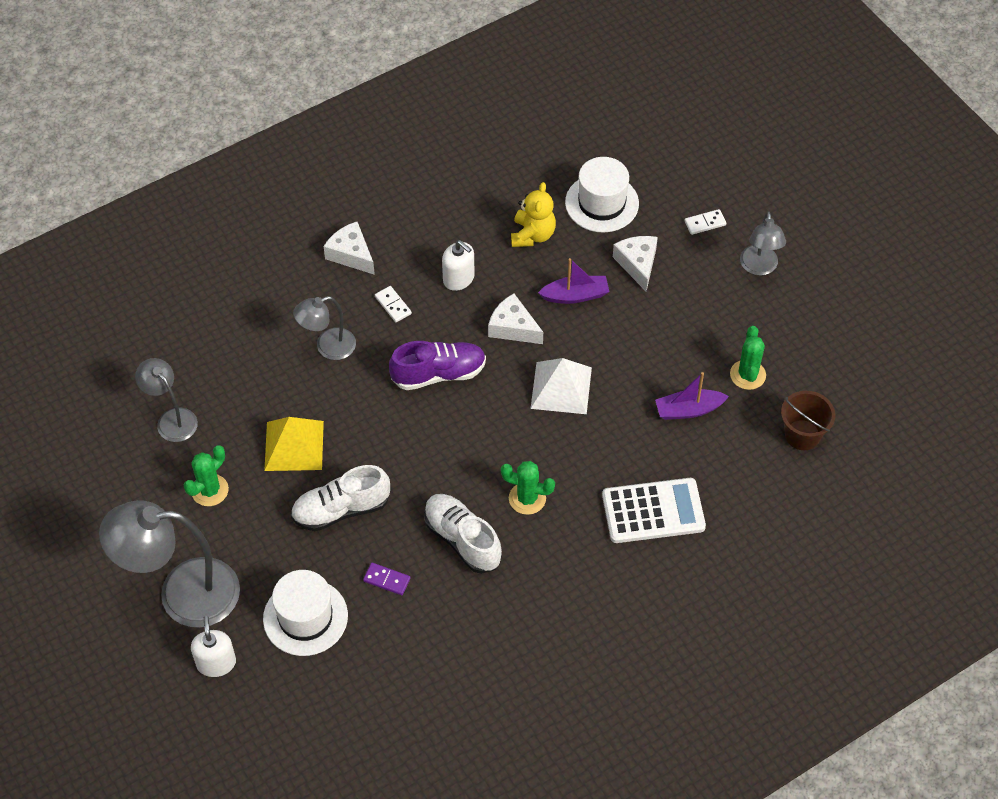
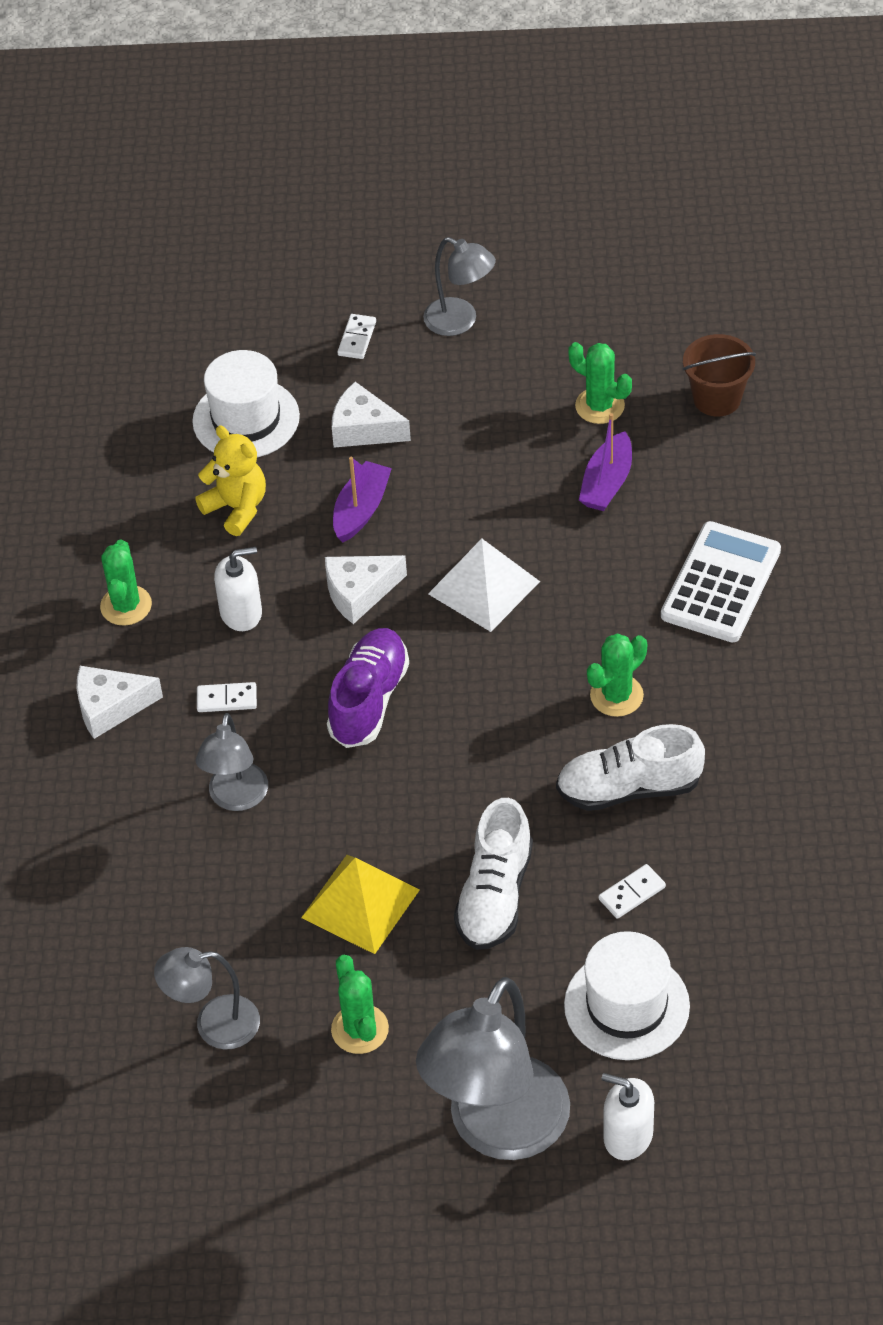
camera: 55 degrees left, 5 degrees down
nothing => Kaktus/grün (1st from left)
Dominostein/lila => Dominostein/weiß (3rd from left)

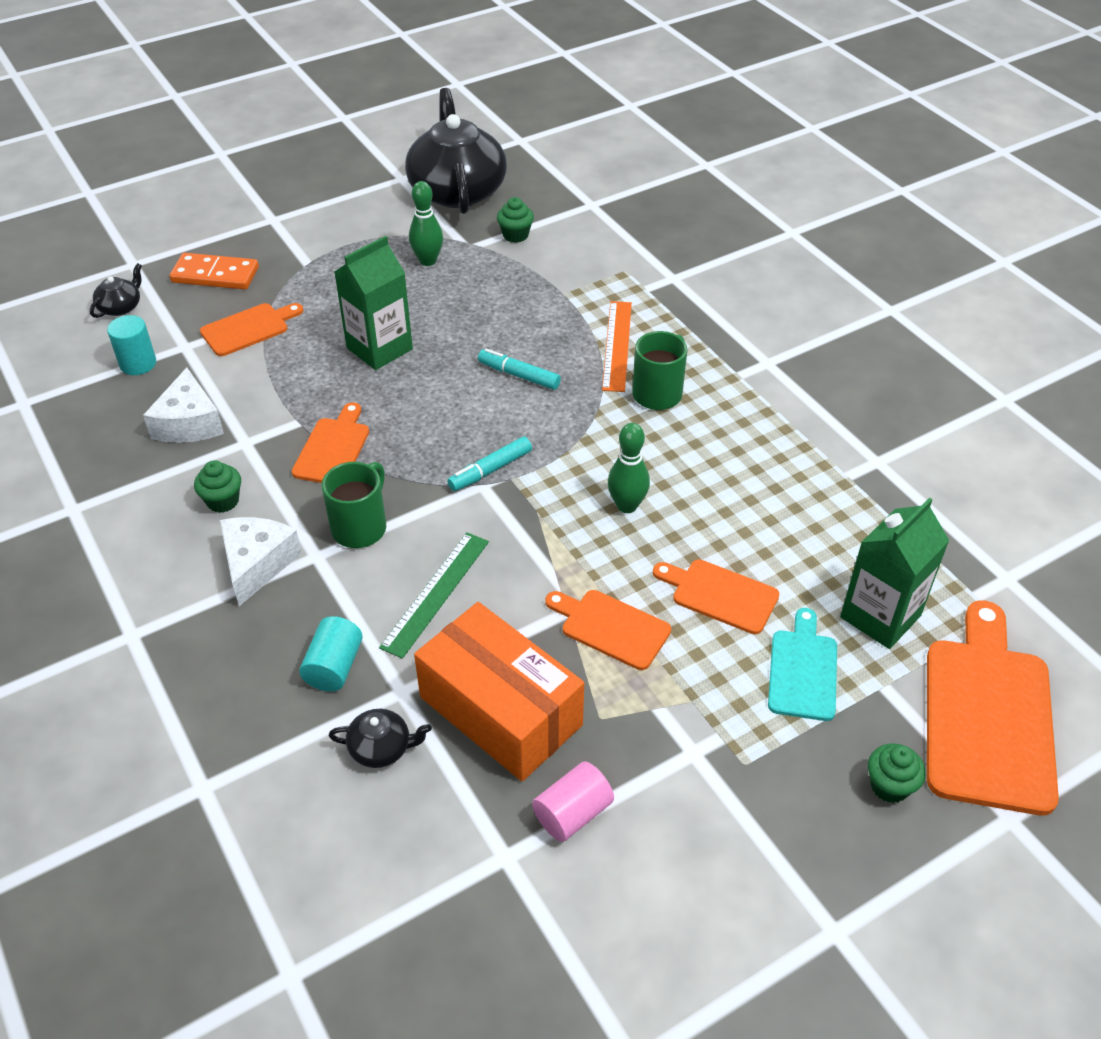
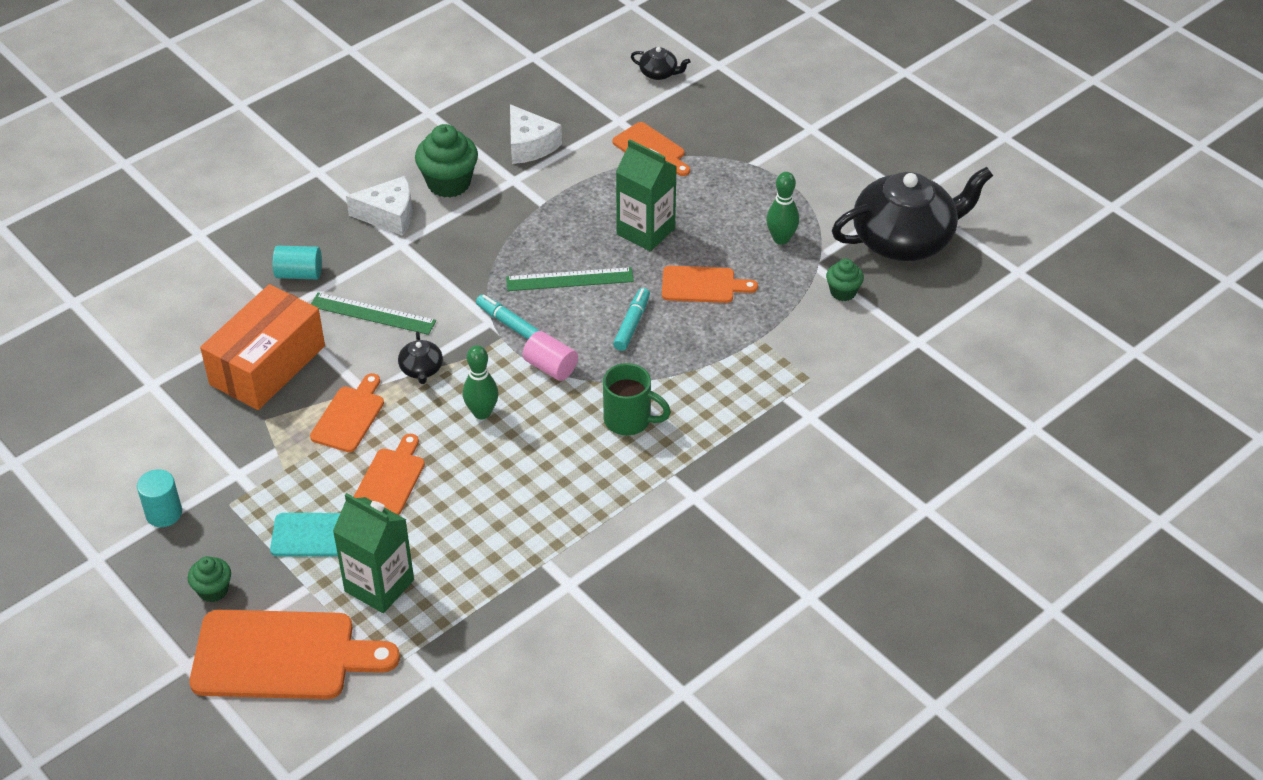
camera: 80 degrees right, 0 degrees up
Vollzylinder/türkis (1st from left), move
Teekanne/schwarz (2nd from left in the first image) => Teekanne/schwarz (1st from left), move
Muffin/grün (1st from left in the first image) => Muffin/grün (2nd from left), x1.76
nothing => Lineal/grün (2nd from left)
Käse/weiß (1st from left in the first image) => Käse/weiß (2nd from left), 105 degrees counterclockwise
Vollzylinder/rosa, move
Schneidebrett/orange (2nd from left in the first image) => Schneidebrett/orange (5th from left), move
Dominostein/orange => nothing
Tasse/grün (1st from left) => nothing
Lineal/orange => nothing

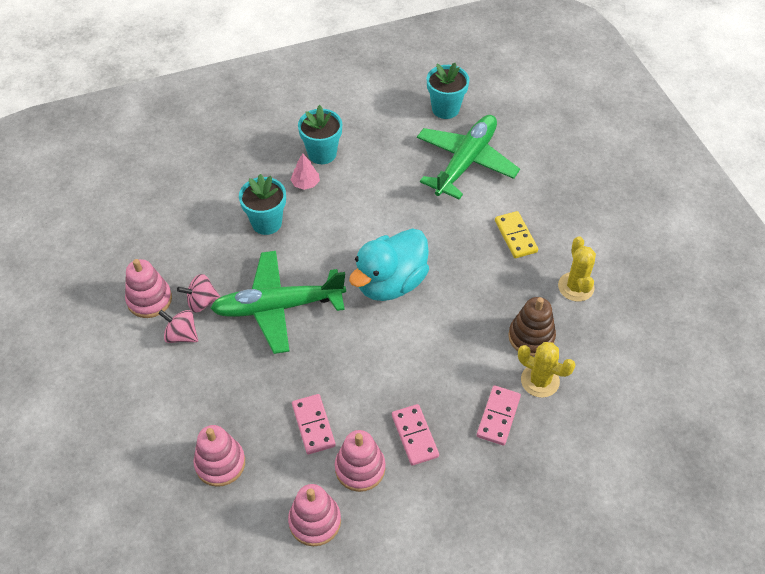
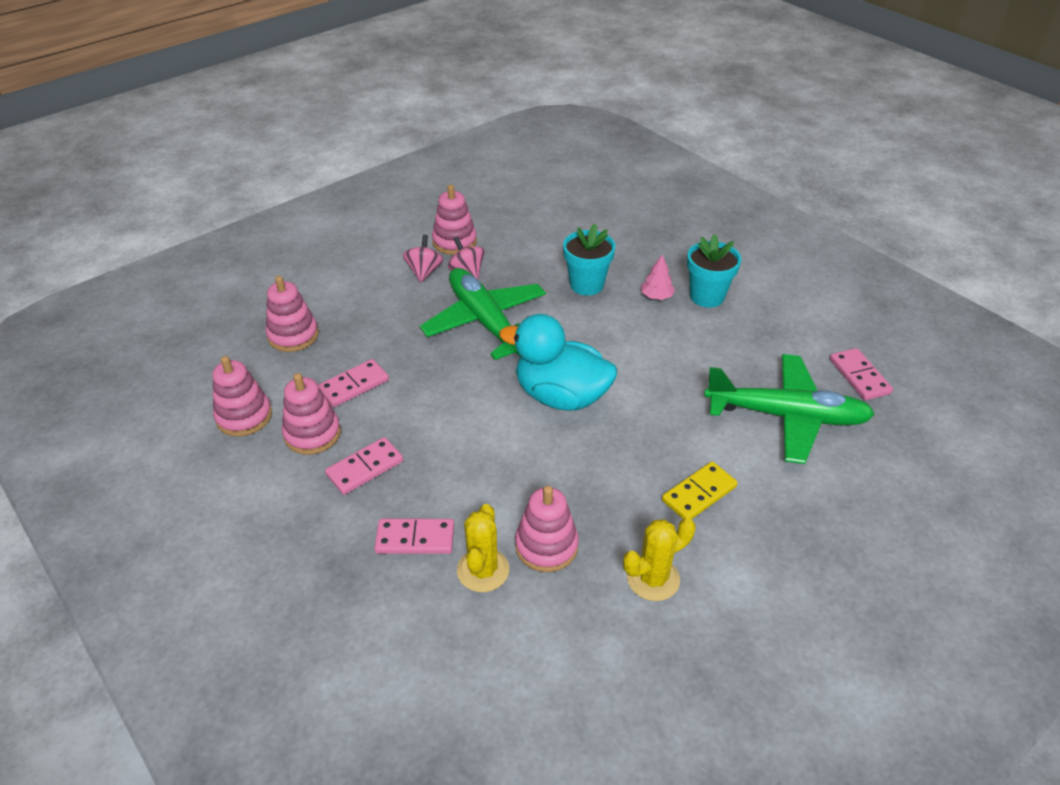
camera: 70 degrees right, 10 degrees down
Stapelspielzeug/braun => Stapelspielzeug/rosa (5th from left)
Blumentopf/türkis (3rd from left) => Dominostein/rosa (4th from left)

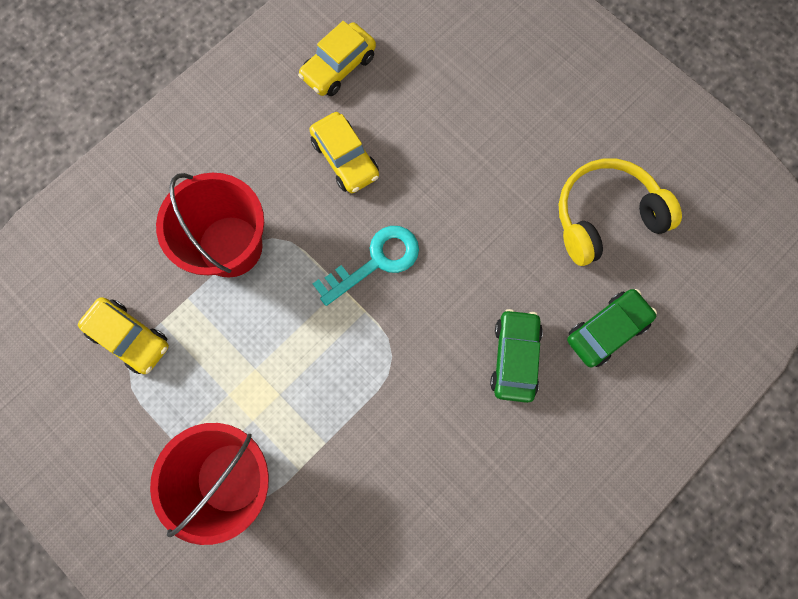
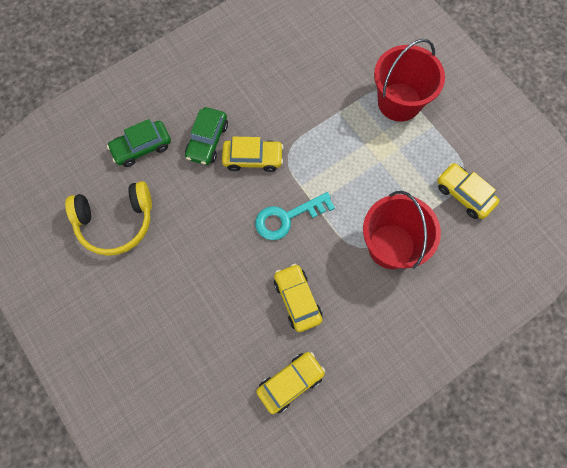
camera: 170 degrees left, 5 degrees down
nothing => Auto/gelb (1st from left)

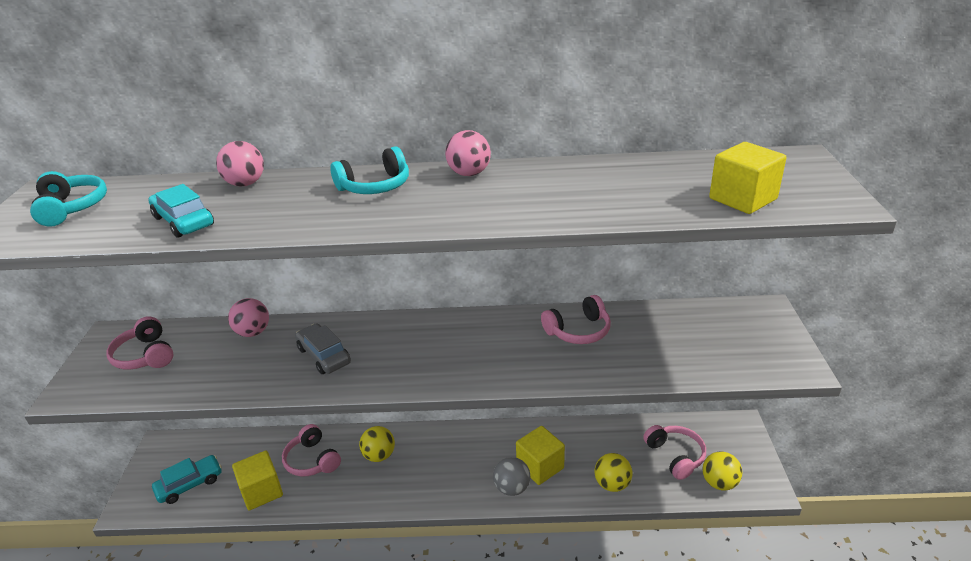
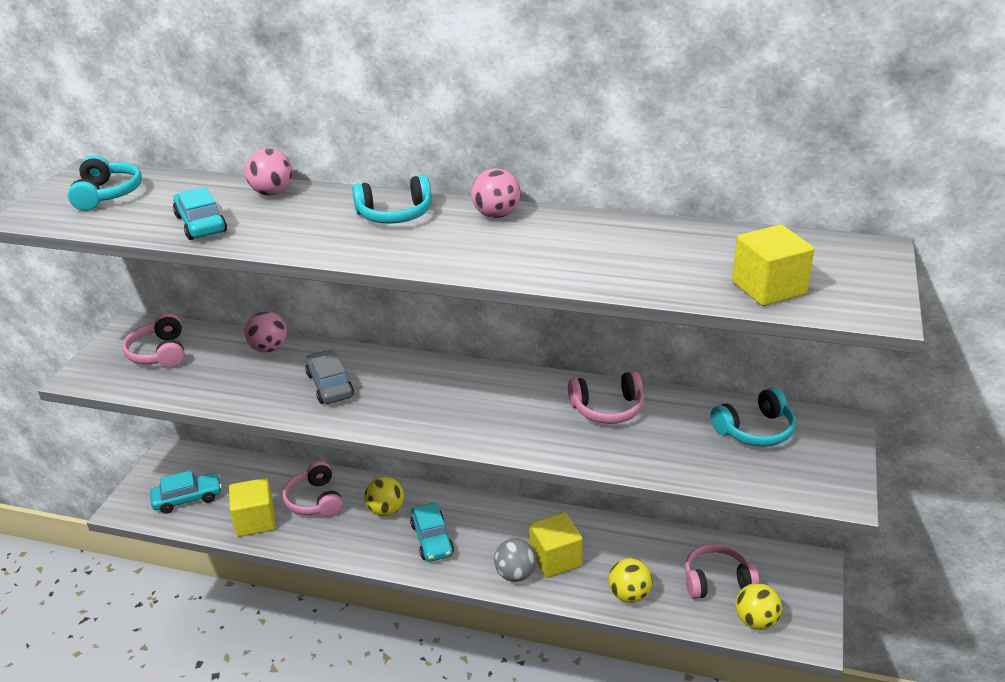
camera: 15 degrees right, 0 degrees up
nothing => Auto/türkis (3rd from left)
Kopfhörer/rosa (4th from left), 90 degrees counterclockwise
nothing => Kopfhörer/türkis (3rd from left)

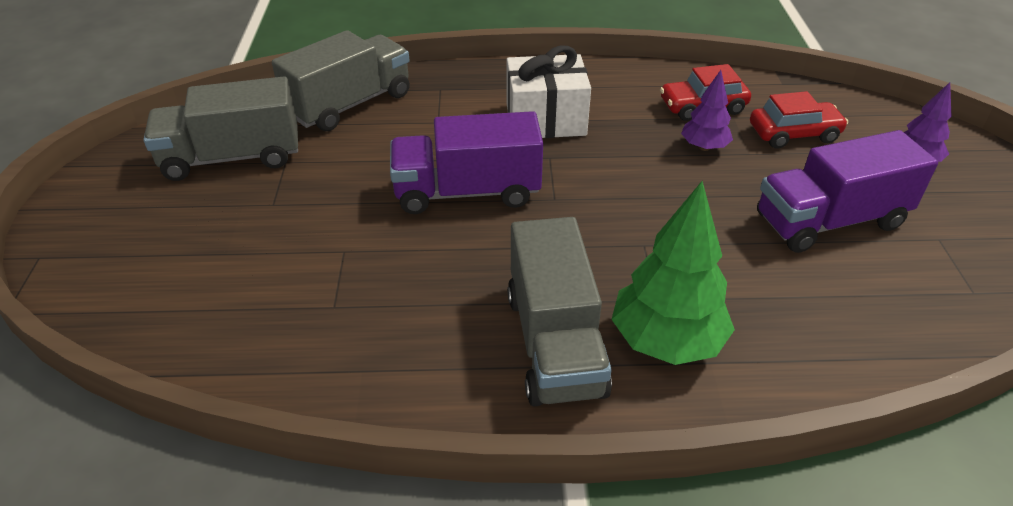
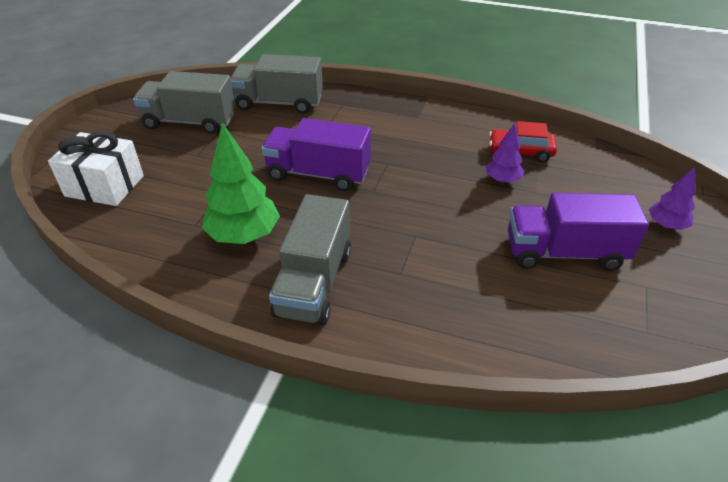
camera: 20 degrees right, 0 degrees up
Geschenk/weiß, move
Baum/grün, move
Lastwagen/grau (2nd from left), 150 degrees counterclockwise
Auto/rot (2nd from left) => nothing

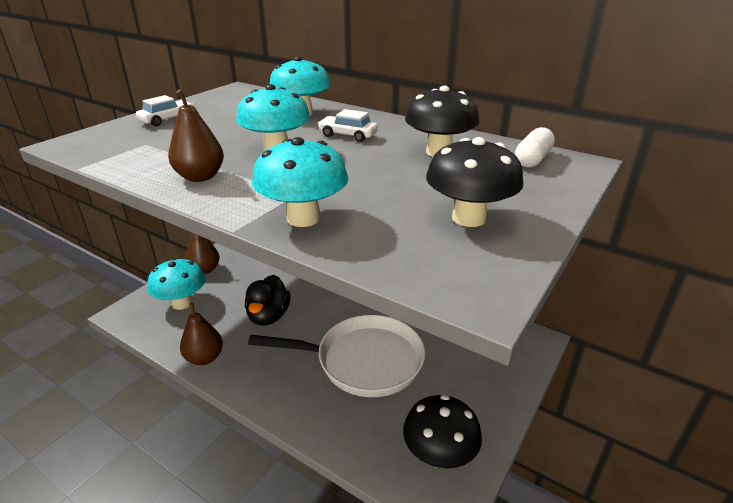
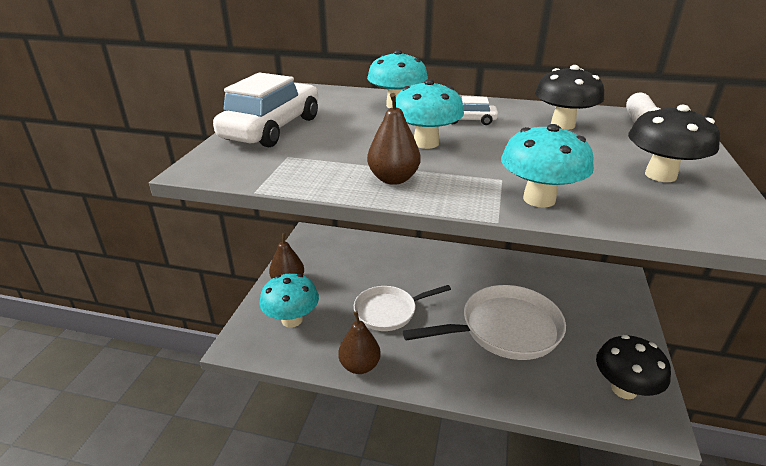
camera: 20 degrees left, 0 degrees up
Auto/weiß (1st from left), x2.16
Ente/schwarz => Pfanne/weiß (1st from left)

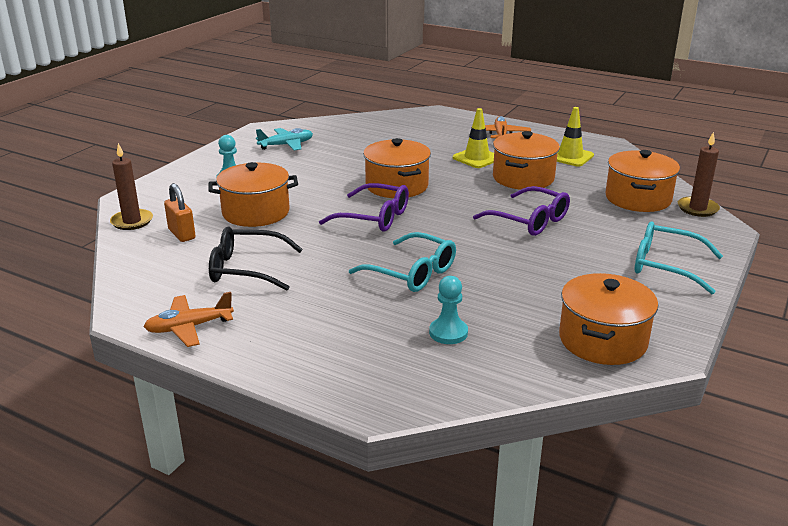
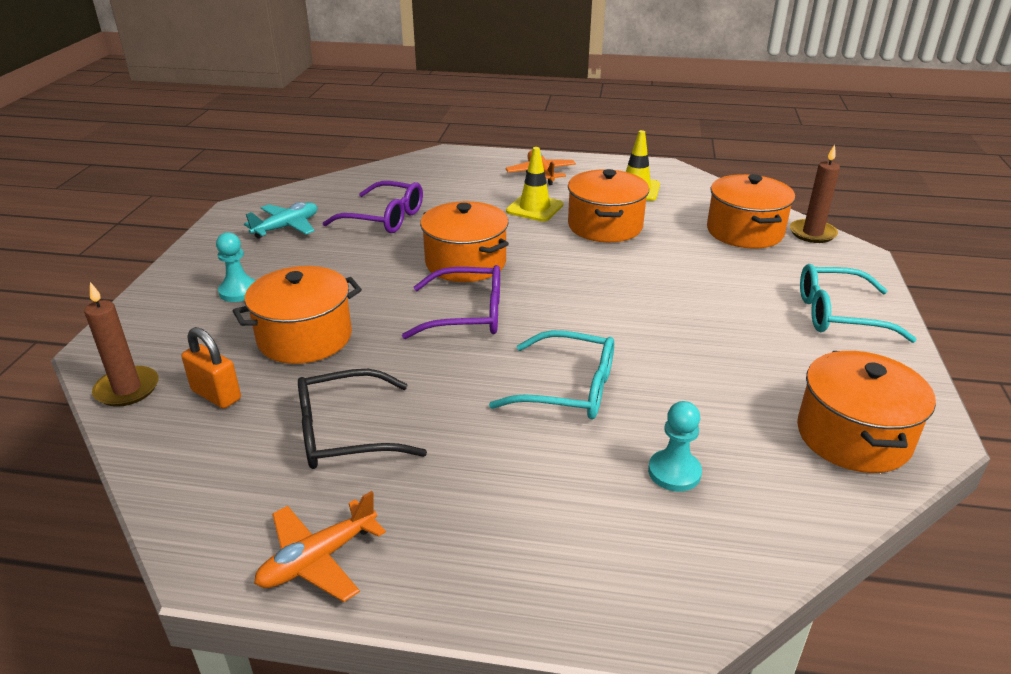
camera: 20 degrees left, 5 degrees up
Brille/lila (2nd from left in the first image) => Brille/lila (1st from left), move

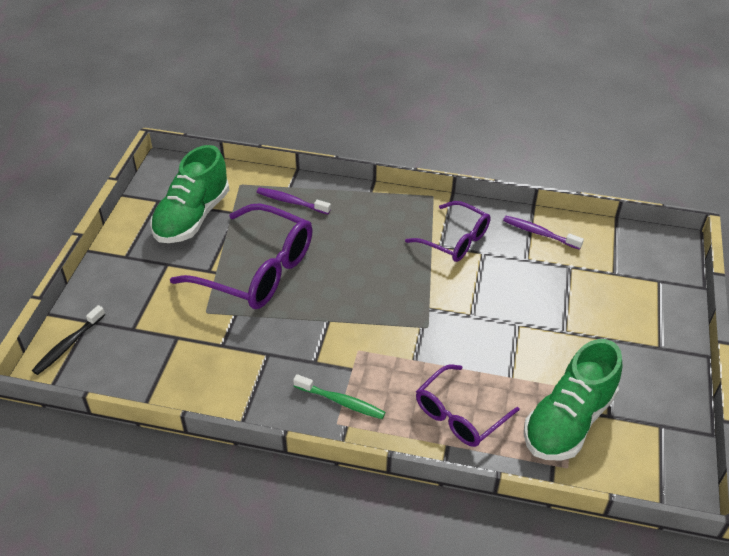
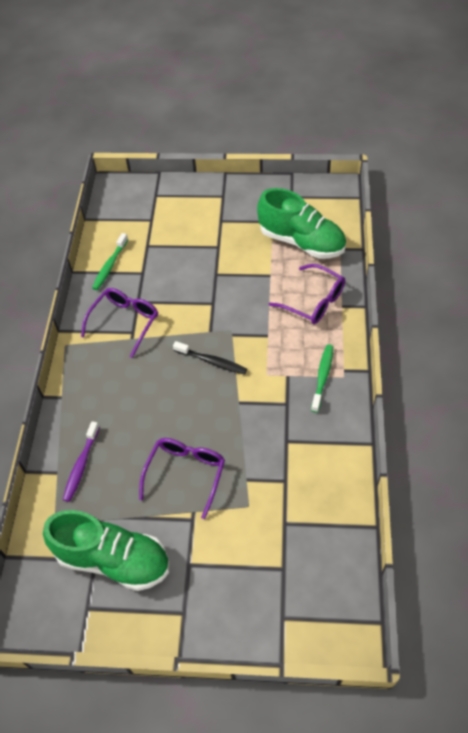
camera: 95 degrees left, 10 degrees up
Zahnbürste/lila (2nd from left) => Zahnbürste/grün (1st from left)
Brille/lila (1st from left in the first image) => Brille/lila (2nd from left), x0.61
Zahnbürste/schwarz, move

